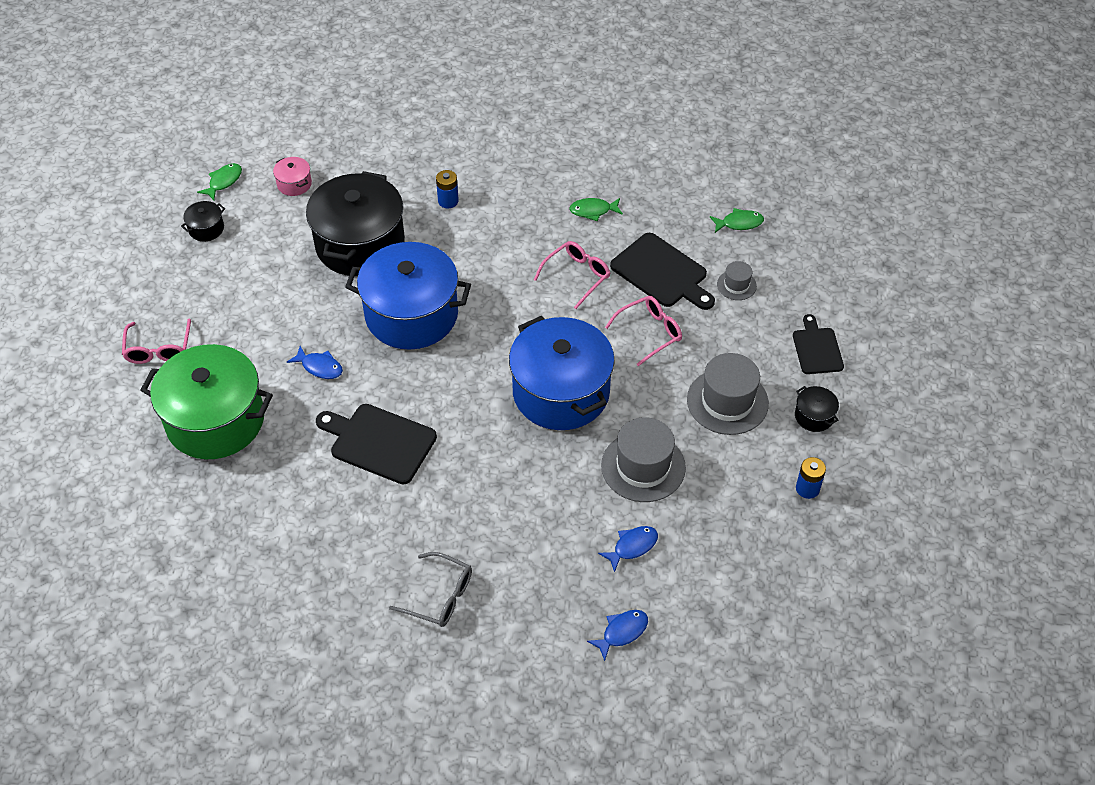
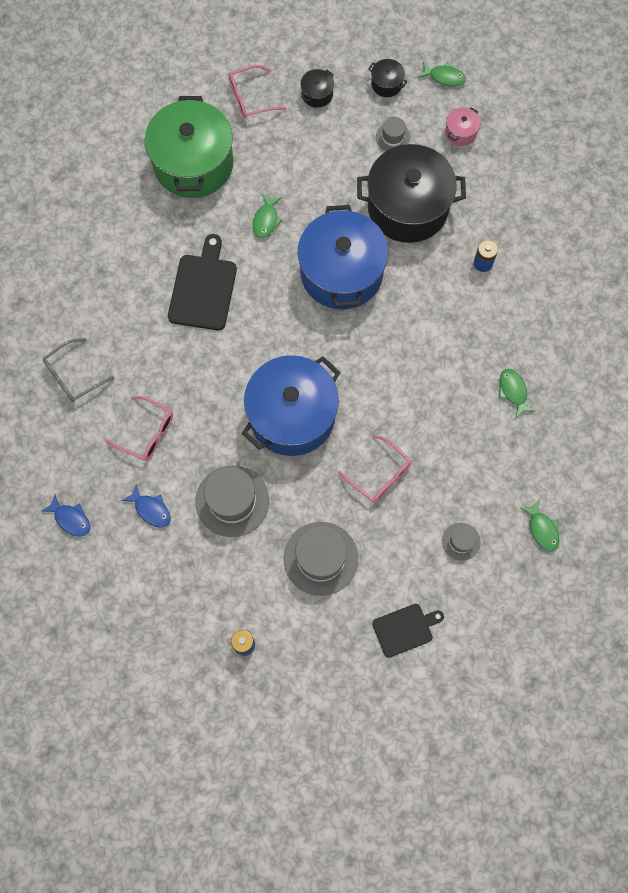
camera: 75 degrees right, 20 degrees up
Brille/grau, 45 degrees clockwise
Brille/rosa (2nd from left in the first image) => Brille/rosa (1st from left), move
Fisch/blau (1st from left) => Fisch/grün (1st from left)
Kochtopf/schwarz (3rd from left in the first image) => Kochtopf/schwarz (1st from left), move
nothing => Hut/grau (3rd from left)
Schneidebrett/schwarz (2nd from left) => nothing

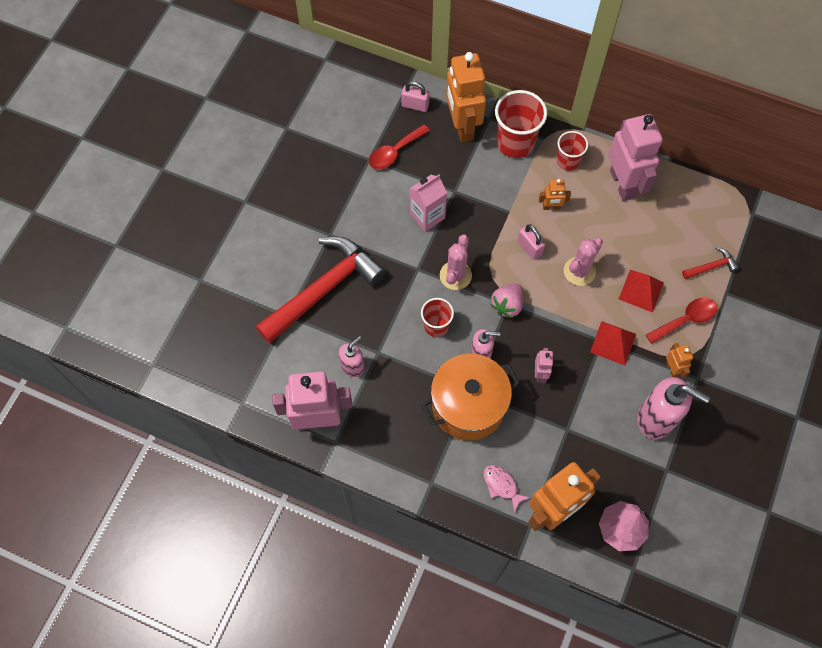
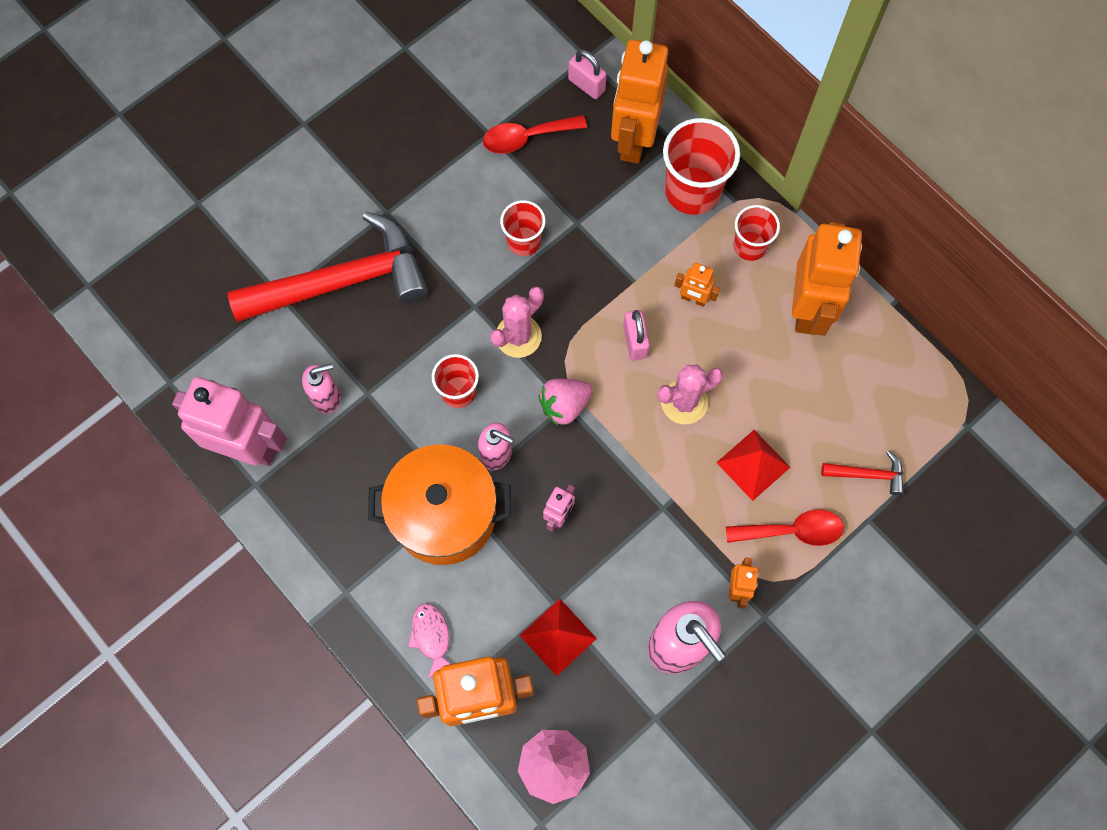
camera: 25 degrees right, 5 degrees up
Getränkekarton/rosa => Becher/rot (2nd from left)
Pyramide/rot (1st from left), move
Roboter/rosa (3rd from left) => Roboter/orange (5th from left)

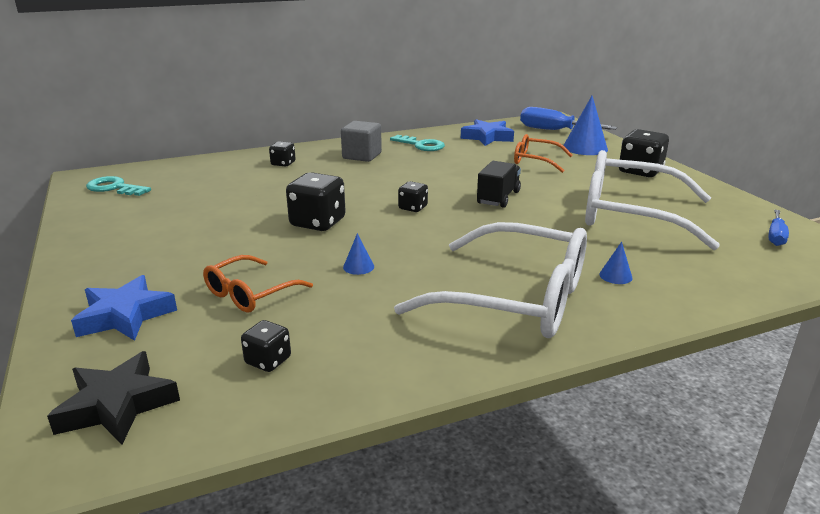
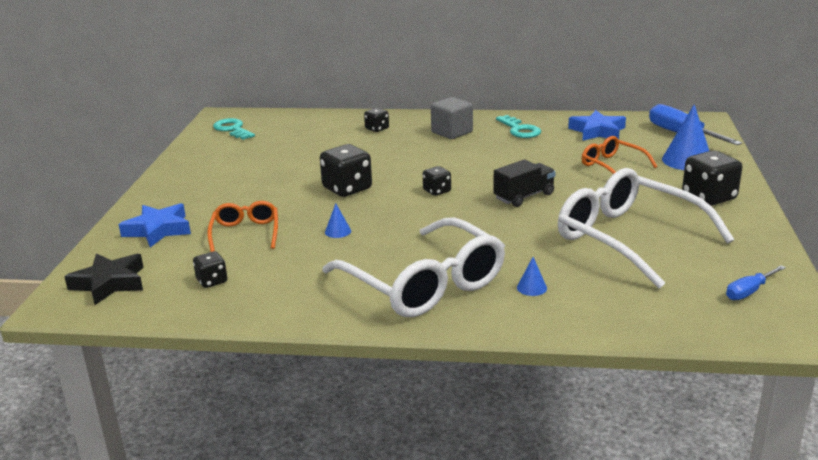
camera: 30 degrees right, 0 degrees up
Brille/orange (1st from left), 105 degrees clockwise

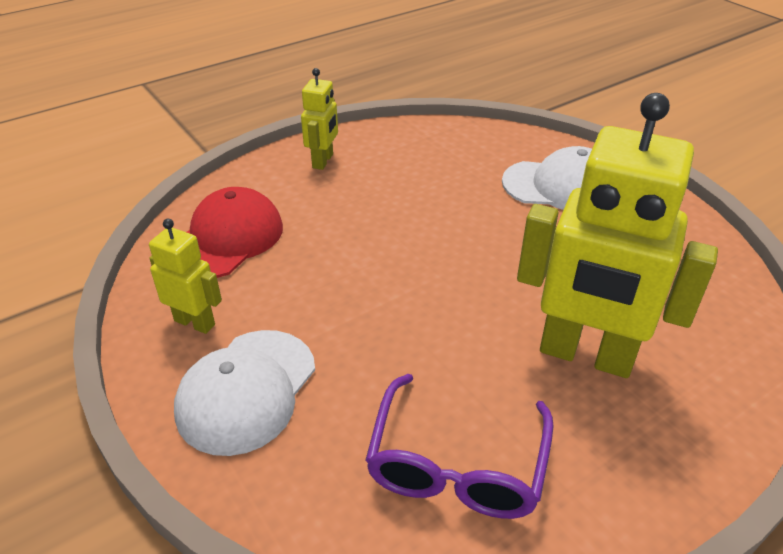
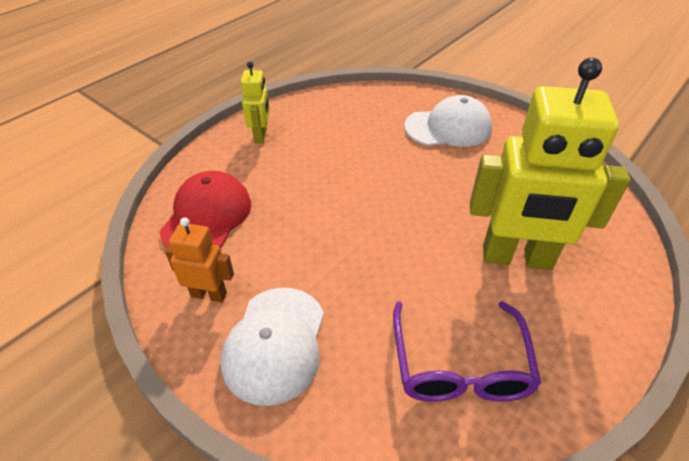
camera: 15 degrees left, 5 degrees up
Roboter/gelb (1st from left) => Roboter/orange

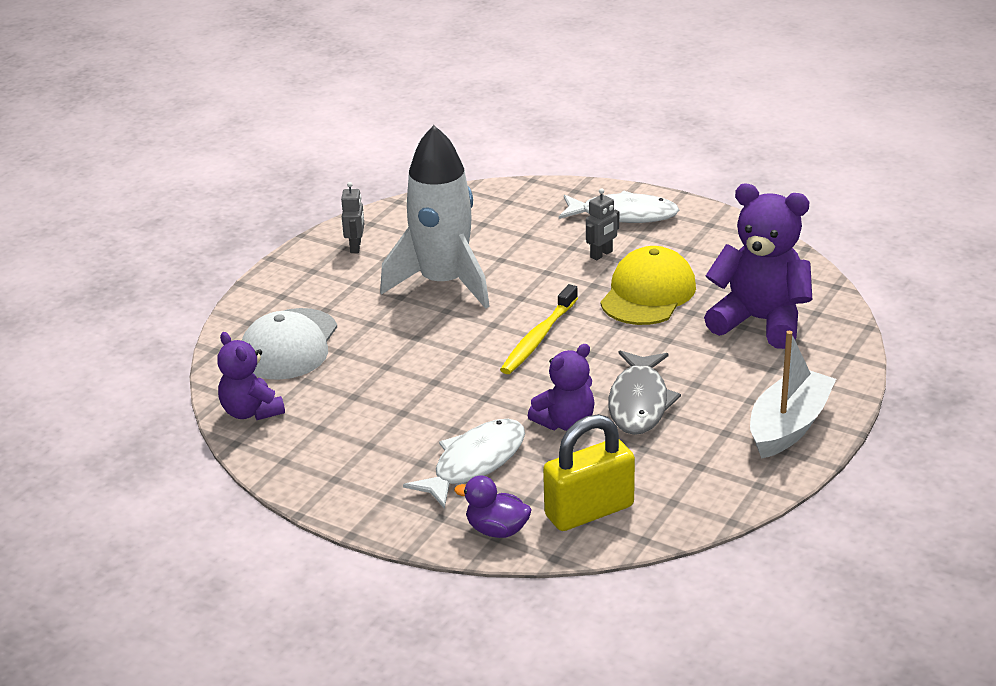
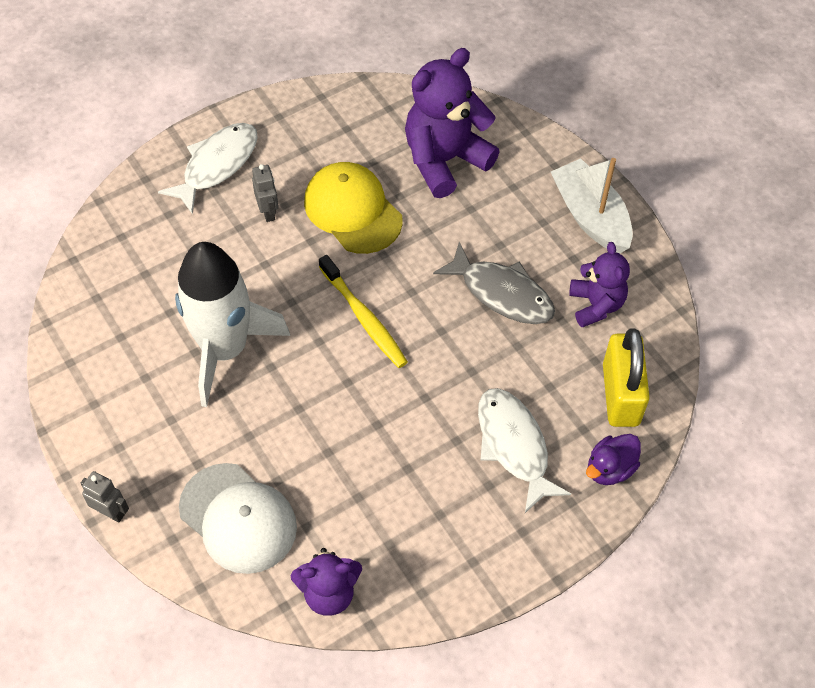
camera: 65 degrees left, 25 degrees up
Roboter/grau (1st from left), move
Teddybär/lila (2nd from left in the first image) => Teddybär/lila (3rd from left), move

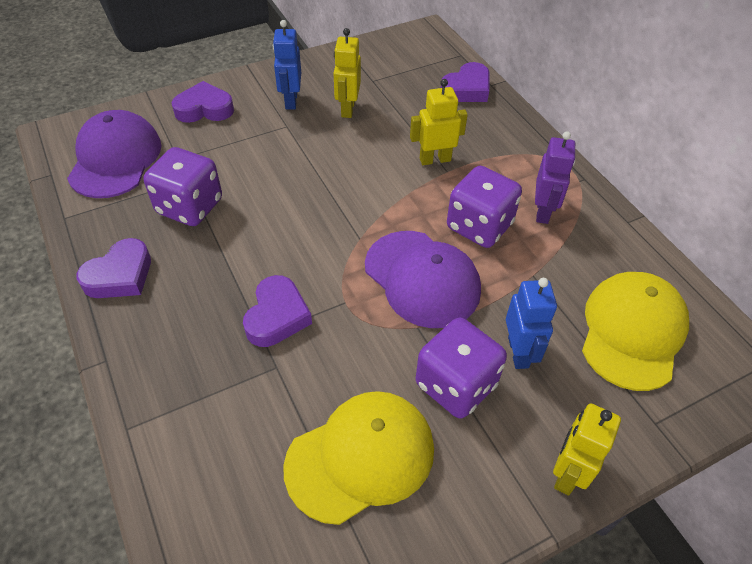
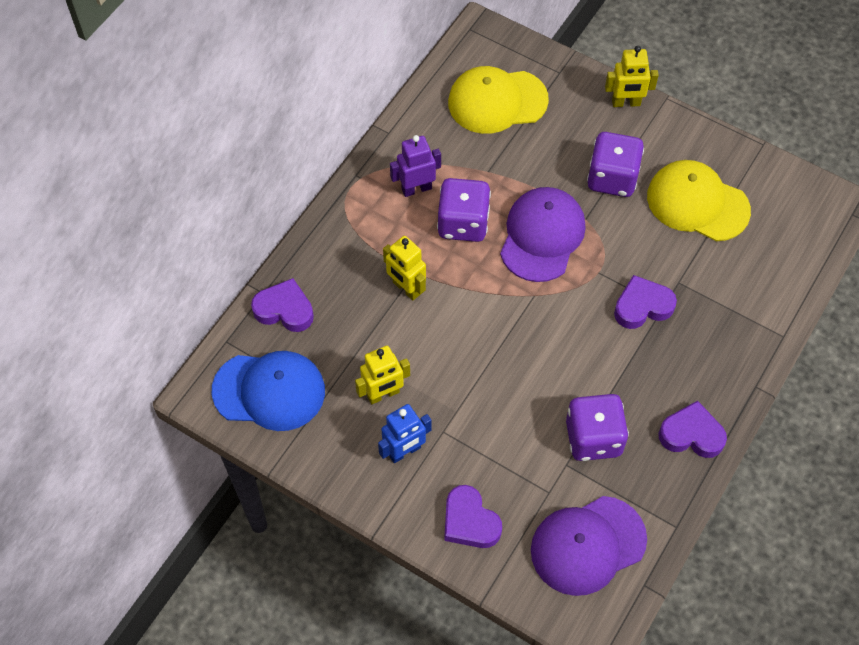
camera: 120 degrees left, 10 degrees up
nothing => Kappe/blau
Roboter/blau (2nd from left) => nothing

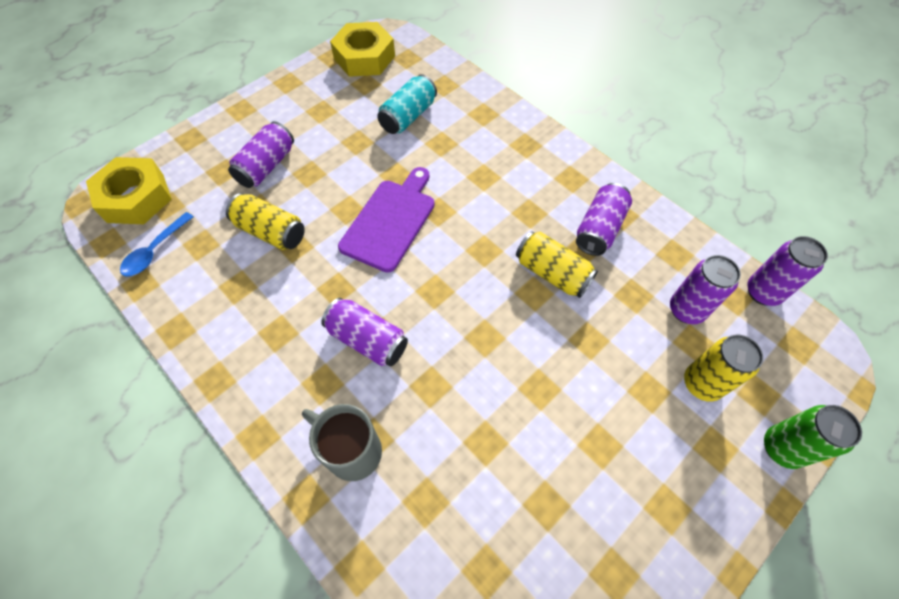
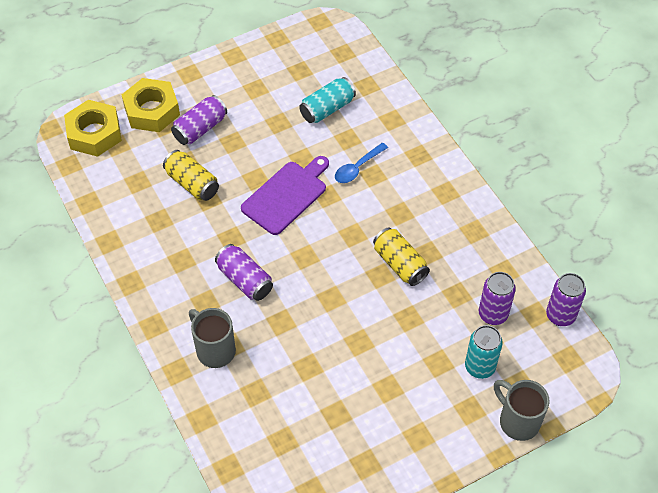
camera: 15 degrees right, 5 degrees down
Sechskantmutter/gelb (2nd from left), move
Löffel/blau, move
Dose/gelb (3rd from left) => Dose/türkis (2nd from left)
Dose/grün => Tasse/grau (2nd from left)
Dose/lila (3rd from left) => nothing

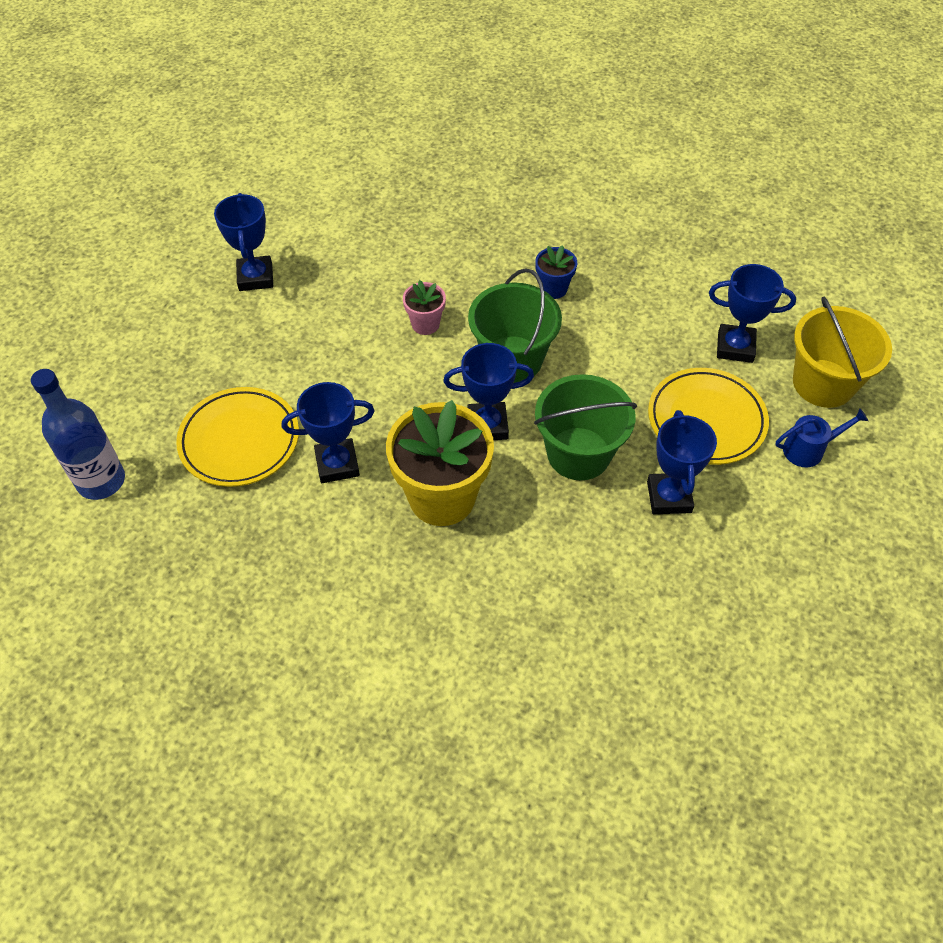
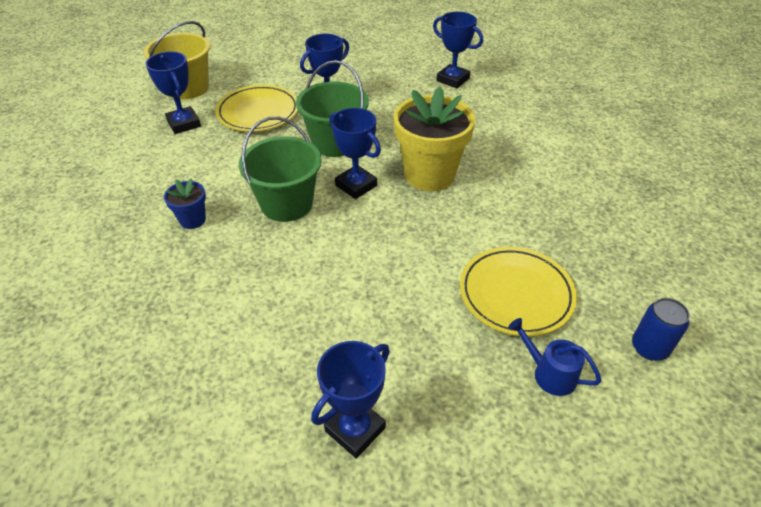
camera: 130 degrees left, 10 degrees down
Pokal/blau (2nd from left in the first image) => Pokal/blau (5th from left), move
Gießkanne/blau, move
Flasche/blau => Dose/blau
Blumentopf/rosa => nothing

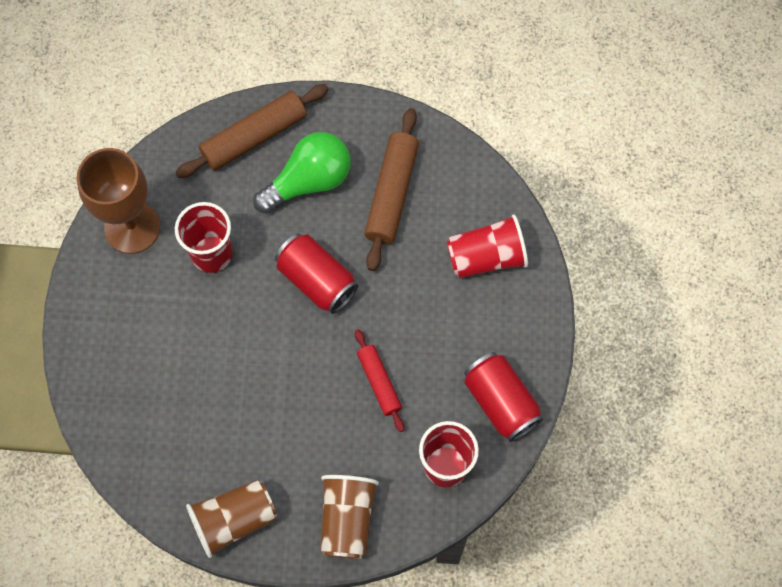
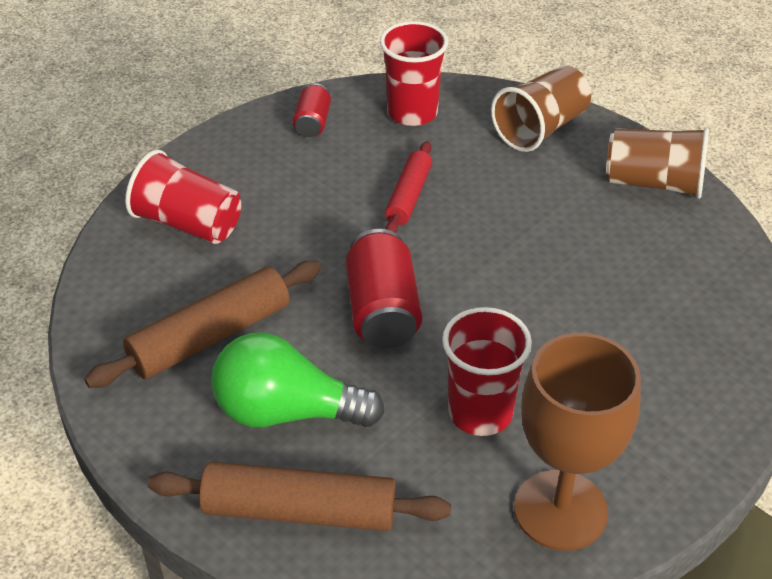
camera: 140 degrees left, 25 degrees down
Dose/rot (2nd from left in the first image) => Dose/rot (1st from left), x0.56

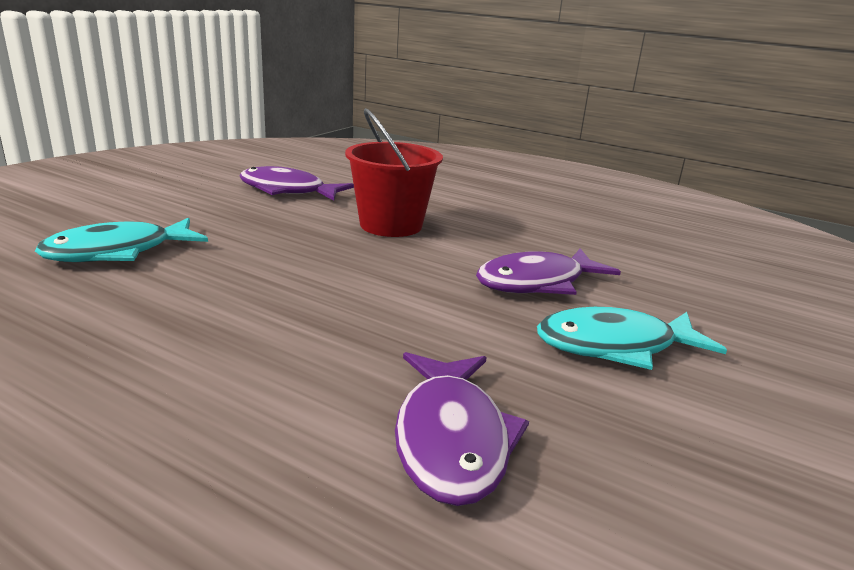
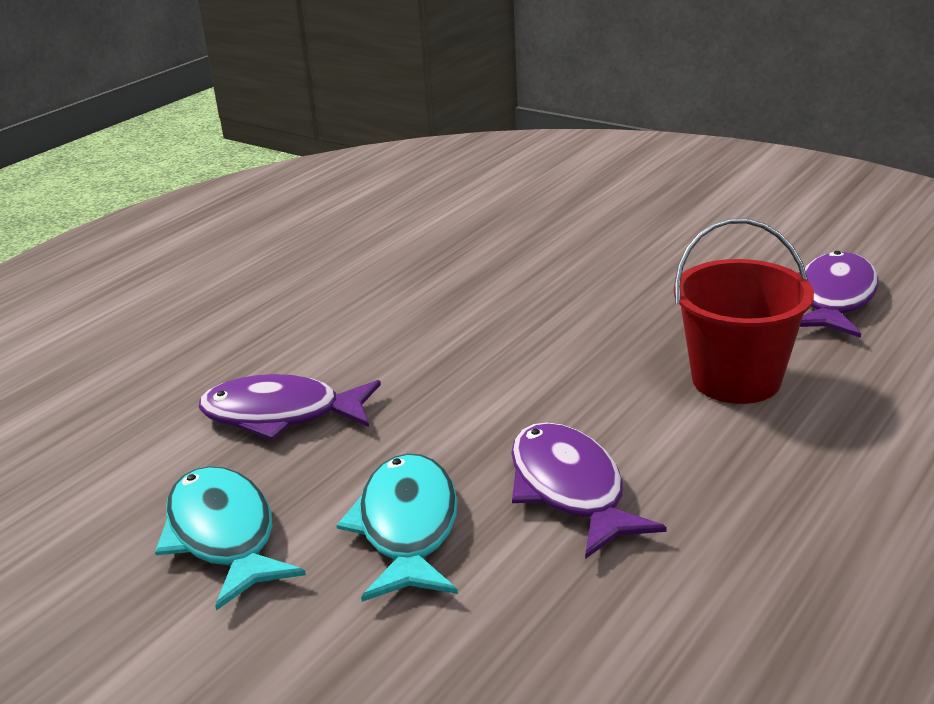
camera: 100 degrees right, 5 degrees up
Fisch/türkis (1st from left), move

